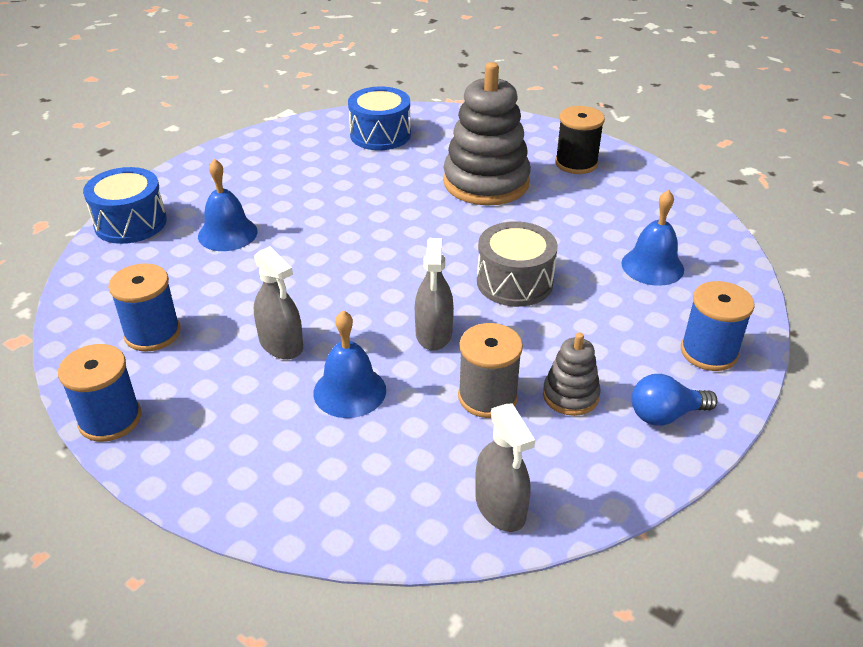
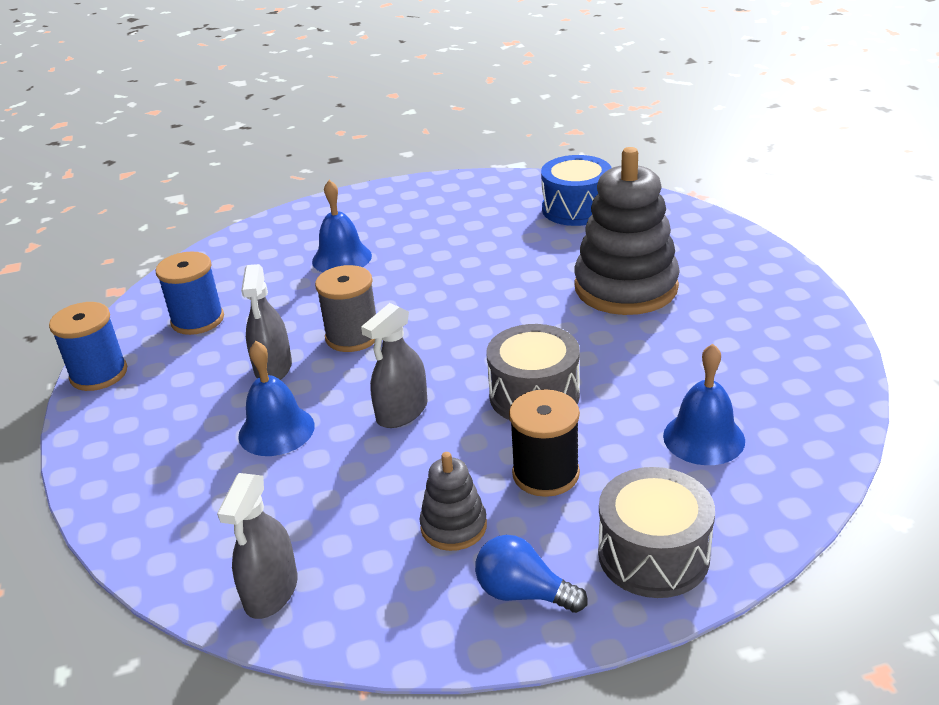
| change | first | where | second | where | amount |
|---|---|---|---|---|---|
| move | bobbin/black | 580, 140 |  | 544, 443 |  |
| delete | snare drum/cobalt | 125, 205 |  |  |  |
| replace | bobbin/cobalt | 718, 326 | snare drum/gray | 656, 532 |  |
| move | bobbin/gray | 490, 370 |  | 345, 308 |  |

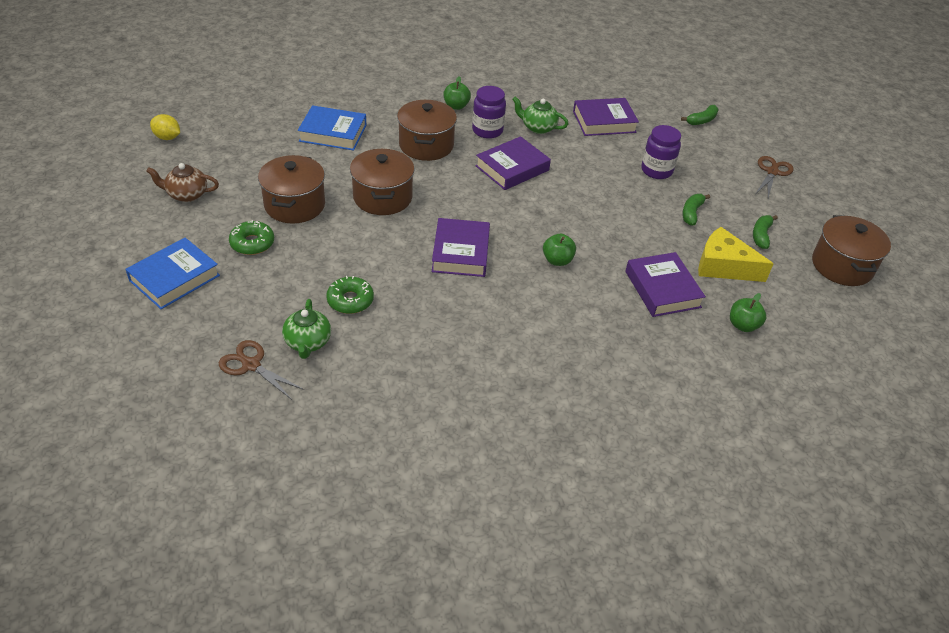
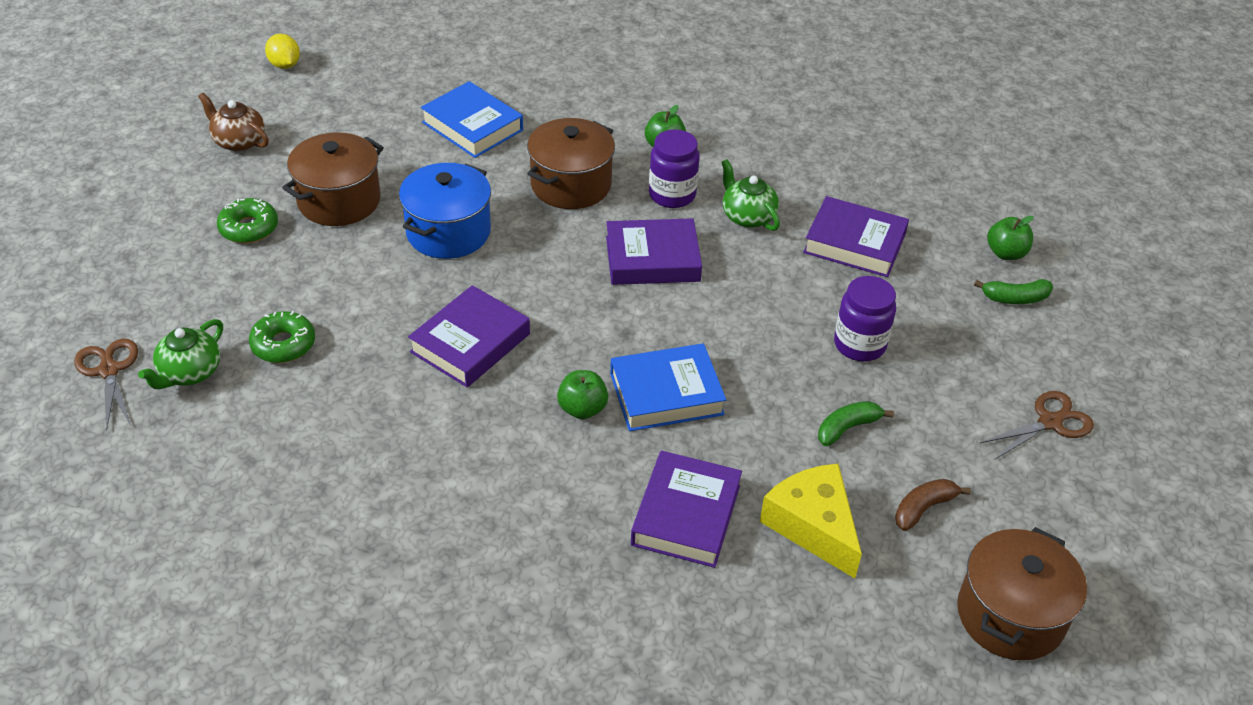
| change | first | where | second | where | amount |
|---|---|---|---|---|---|
| recolor | pot/russet | 382, 182 | pot/cobalt | 445, 211 |  |
| recolor | banana fruit/emerald | 765, 232 | banana fruit/russet | 933, 505 |  |
| move | hardcover/cobalt | 172, 273 |  | 668, 387 |  |
| move | toy apple/emerald | 748, 312 |  | 1010, 238 |  |

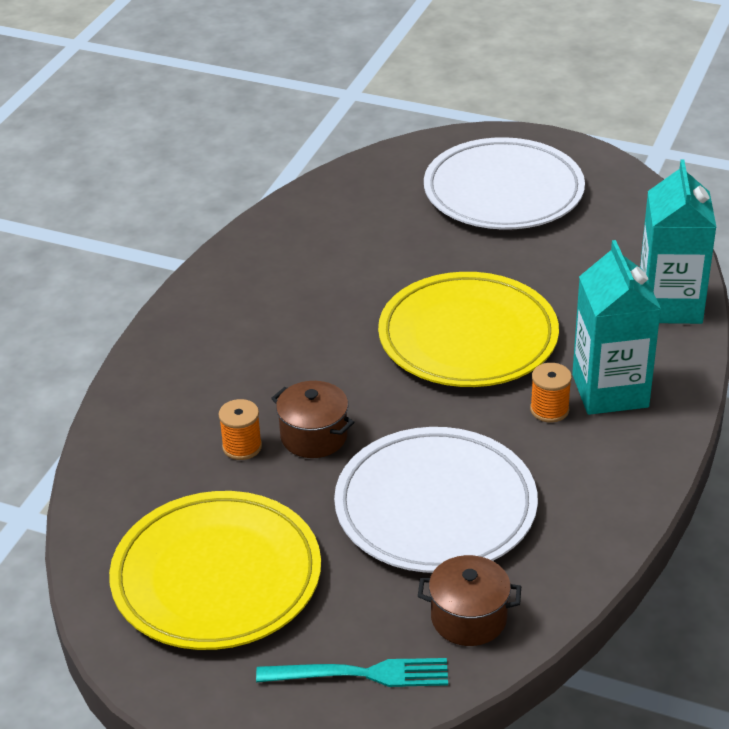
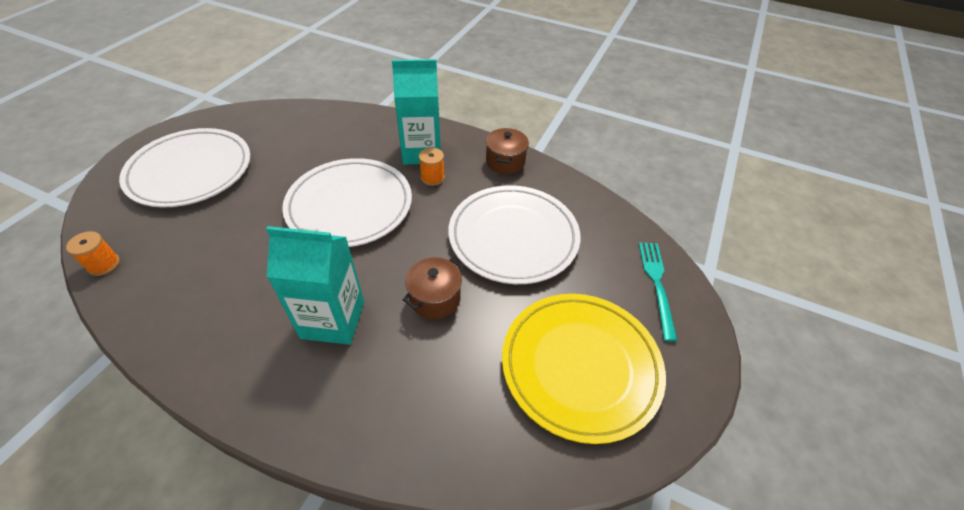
| change | first | where | second | where | amount |
|---|---|---|---|---|---|
| move | milk carton/turquoise | 678, 241 |  | 315, 285 |  |
| recolor | plate/bright yellow | 468, 329 | plate/pure white | 347, 202 |  |
| move | bobbin/bright orange | 240, 429 |  | 93, 253 |  |
| move | pot/russet | 469, 600 |  | 507, 151 |  |

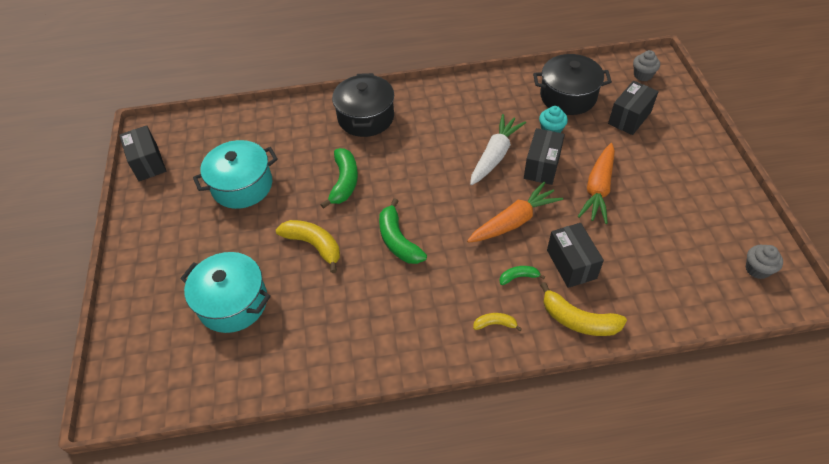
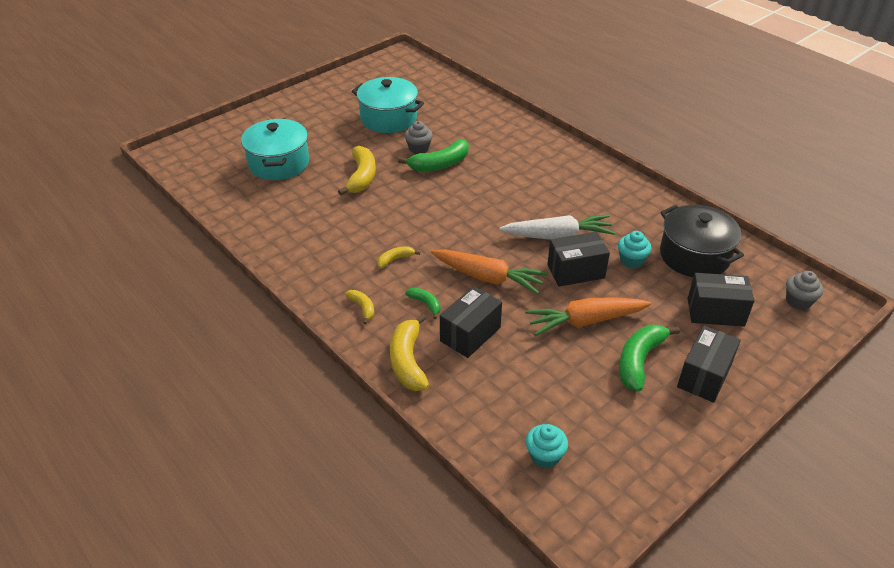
| change | first | where | second | where | amount |
|---|---|---|---|---|---|
| delete | pot/black | 363, 105 |  |  |  |
| move | box/black | 142, 153 |  | 709, 364 |  |
| move | banana fruit/emerald | 403, 231 |  | 649, 358 |  |
| move | fairy cake/gray | 764, 262 |  | 418, 137 |  |
| insert |  |  | banana fruit/bright yellow | 398, 257 |  |
| insert |  |  | fairy cake/turquoise | 547, 446 |  |

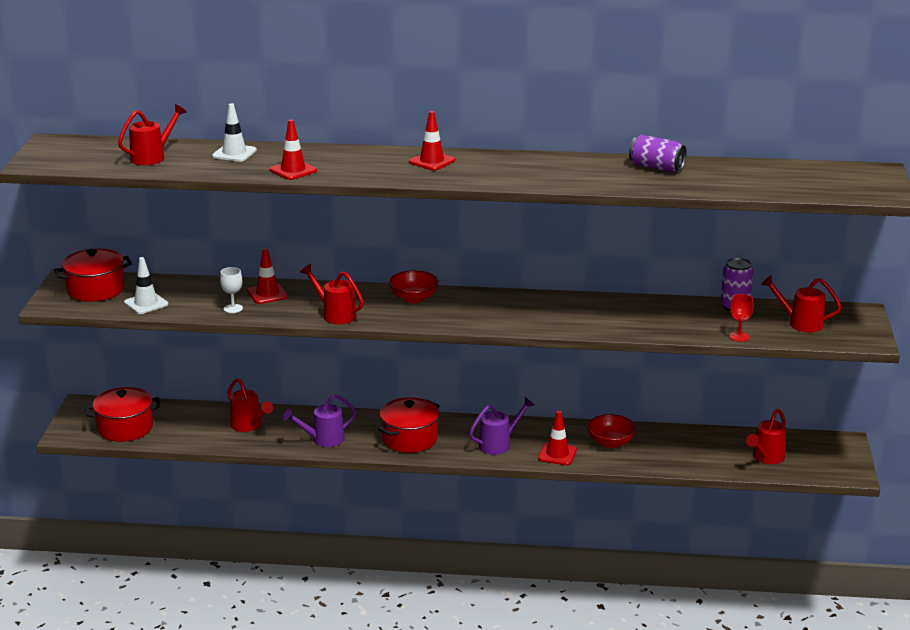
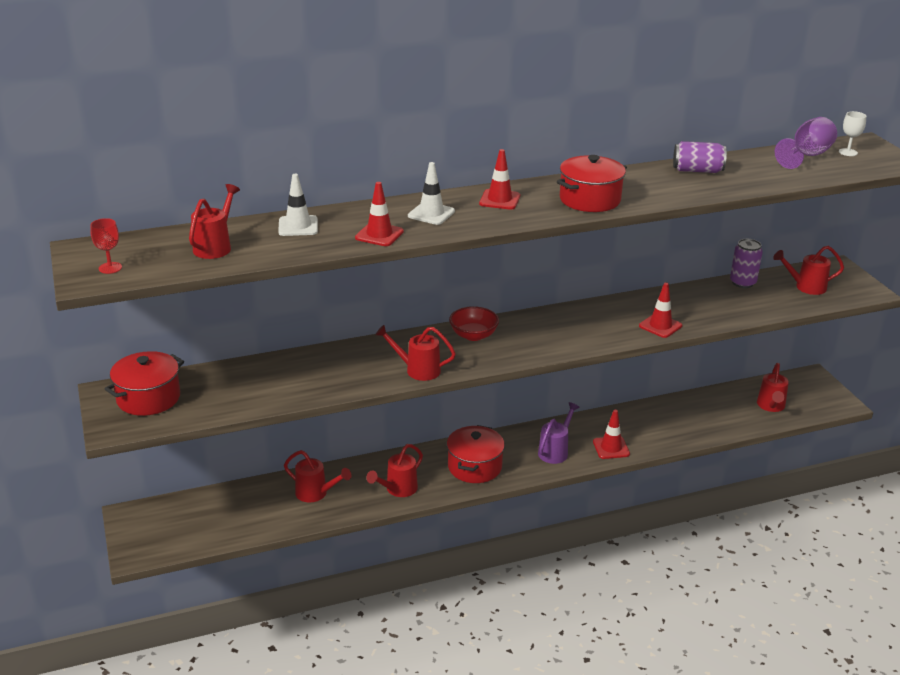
| change | first | where | second | where | amount |
|---|---|---|---|---|---|
| move | road cone/crimson | 267, 276 |  | 660, 310 |  |
| move | road cone/pure white | 146, 285 |  | 431, 193 |  |
| move | goblet/pure white | 231, 290 |  | 852, 133 |  |
| move | goblet/crimson | 741, 318 |  | 106, 246 |  |
| move | pot/crimson | 123, 414 |  | 592, 183 |  |
| recolor | sprinkling can/royal purple | 319, 420 | sprinkling can/crimson | 394, 470 |  |
| delete | deep dish/crimson | 611, 431 |  |  |  |
| insert |  |  | goblet/royal purple | 806, 143 |  |

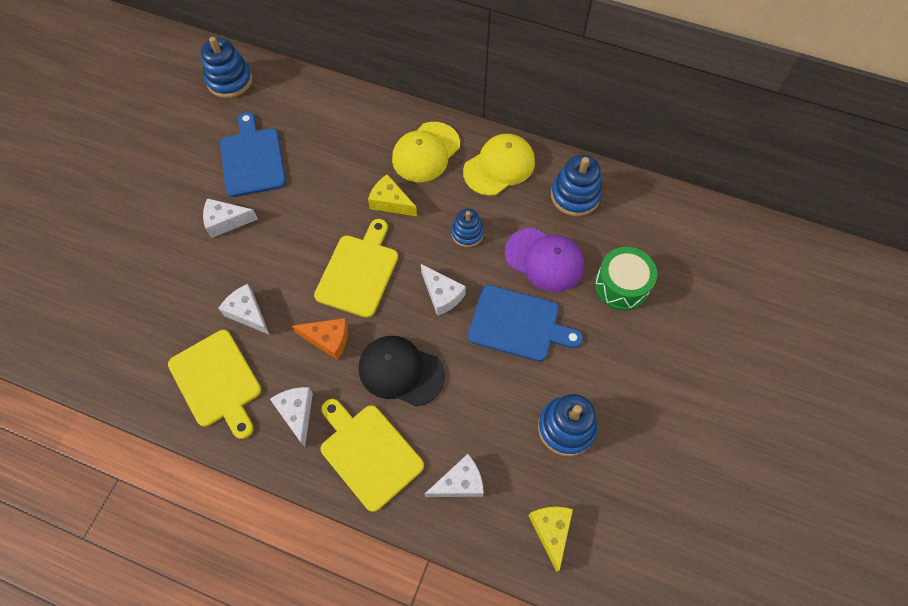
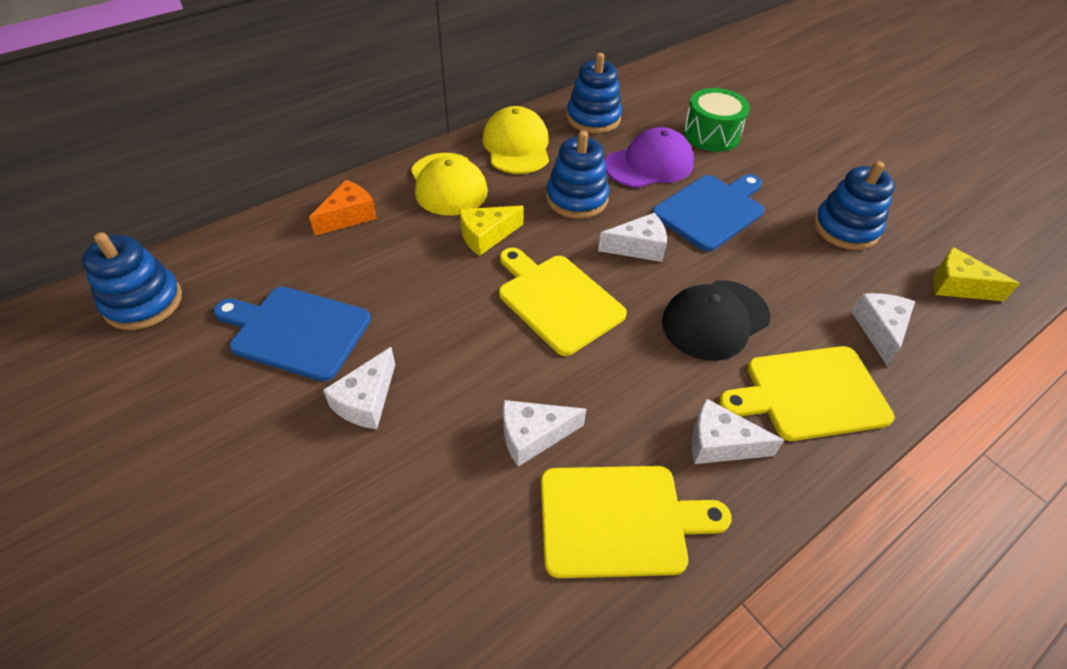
| change | first | where | second | where | amount |
|---|---|---|---|---|---|
| resize | ring stacker/cobalt | 467, 228 |  | 578, 175 | x1.57 |
| move | cheese wedge/bright orange | 320, 339 |  | 343, 208 |  |

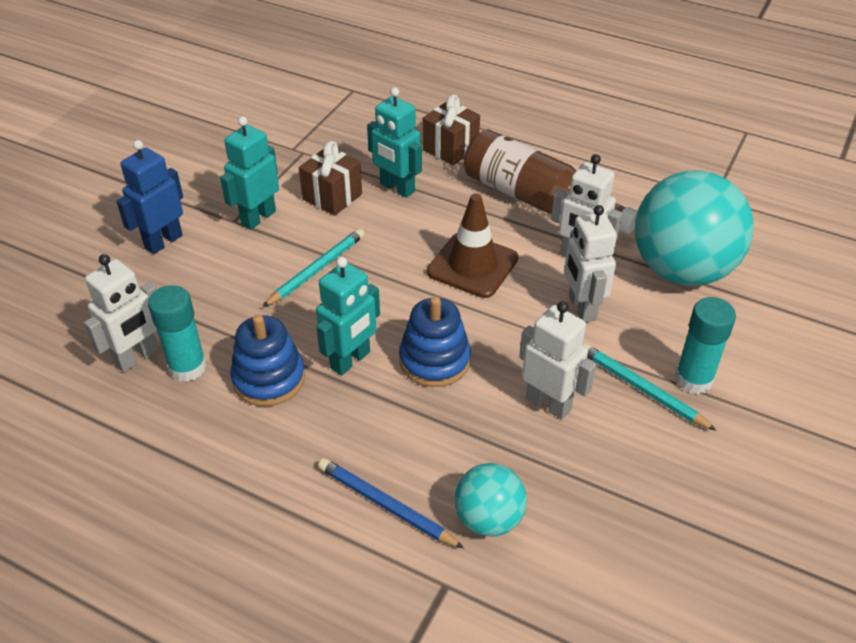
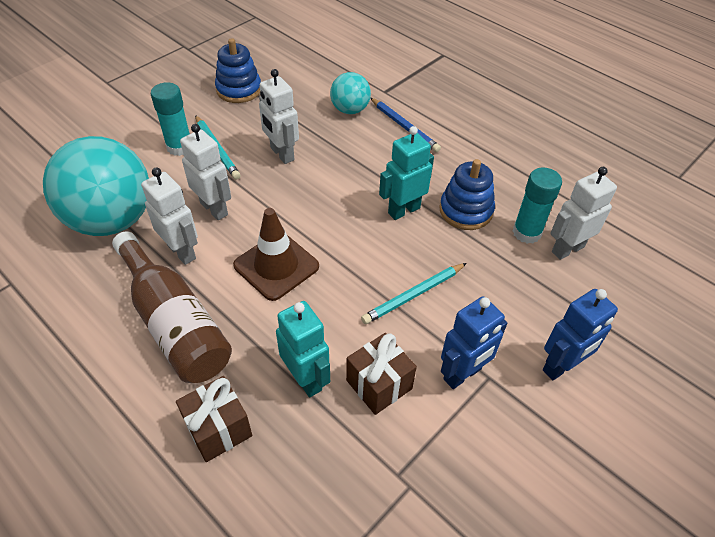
| change | first | where | second | where | amount |
|---|---|---|---|---|---|
| recolor | robot figure/turquoise | 249, 173 | robot figure/cobalt | 474, 342 |  |
| rotate | robot figure/pure white | 590, 263 |  | 205, 172 | 45 degrees counterclockwise |
| move | ring stacker/cobalt | 435, 341 |  | 238, 70 |  |

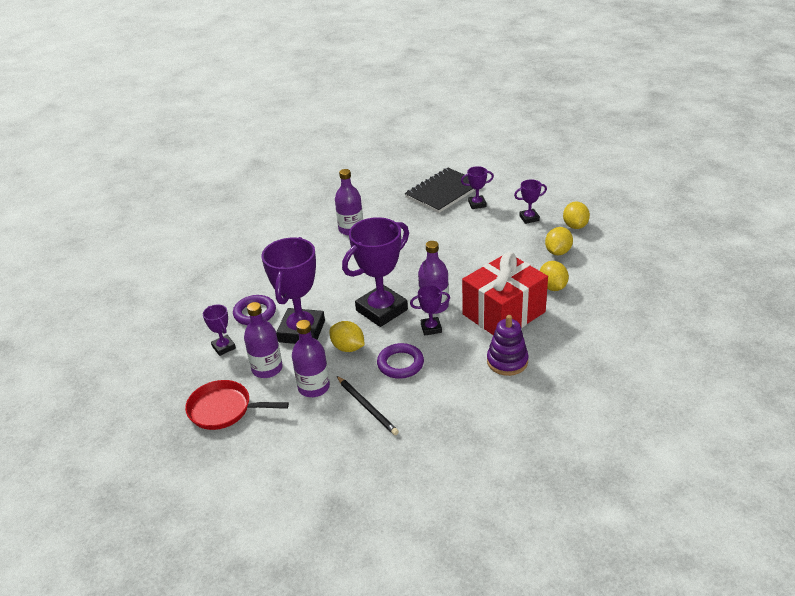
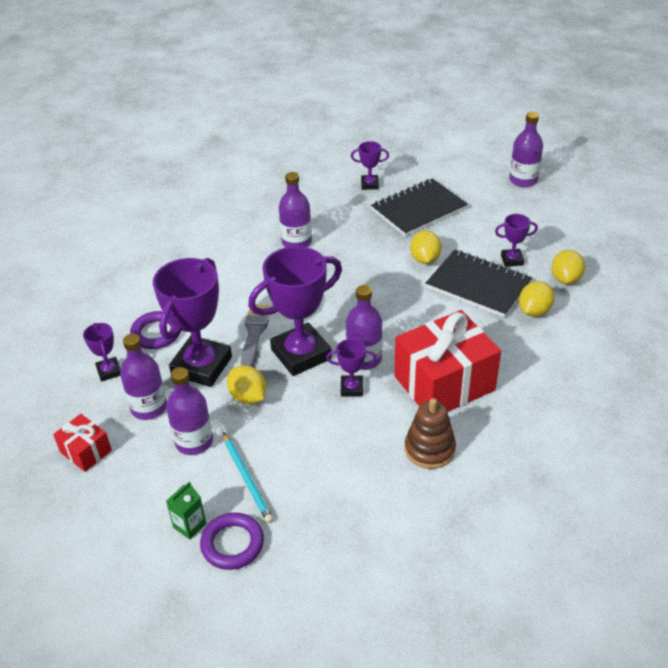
| change | first | where | second | where | amount |
|---|---|---|---|---|---|
| move | award cup/royal purple | 477, 187 |  | 370, 165 |  |
| move | toy lemon/bright yellow | 554, 276 |  | 426, 247 |  |
| recolor | ring stacker/royal purple | 508, 345 | ring stacker/russet | 430, 433 |  |
| move | torus/royal purple | 400, 361 |  | 232, 541 |  |
| recolor | wooden pencil/black | 368, 405 | wooden pencil/turquoise | 248, 477 |  |
| replace | pan/crimson | 237, 405 | wrapped gift/crimson | 82, 443 |  |
| insert |  |  | drink bottle/royal purple | 526, 149 |  |
| insert |  |  | exercise book/black | 479, 283 |  |
| insert |  |  | brush/gray | 256, 335 |  |
| insert |  |  | milk carton/emerald | 186, 511 |  |

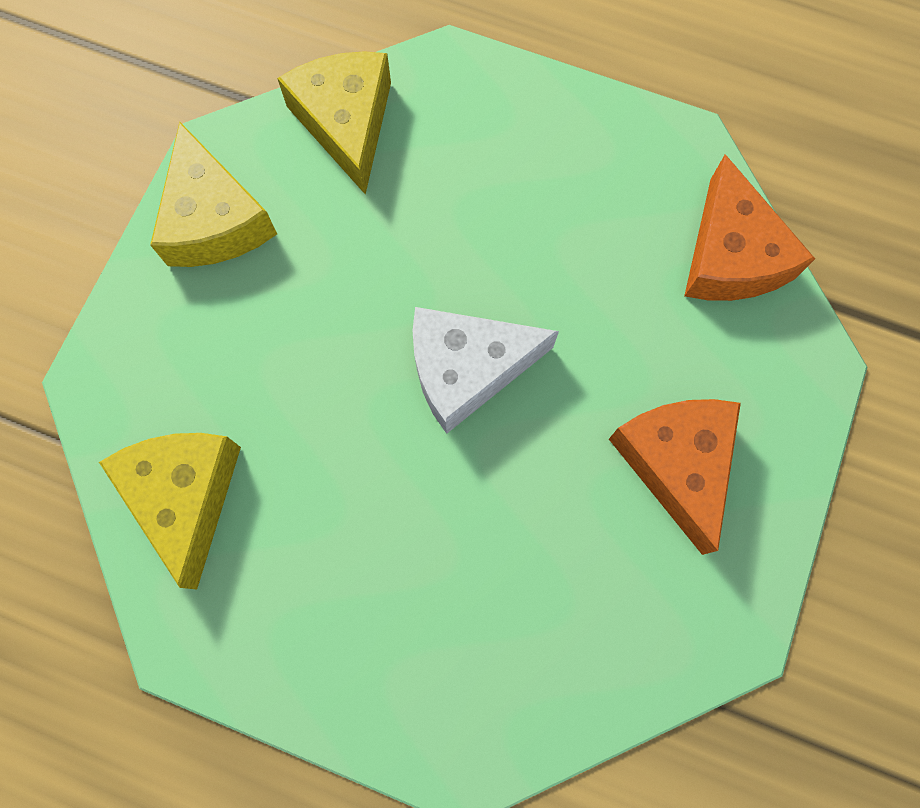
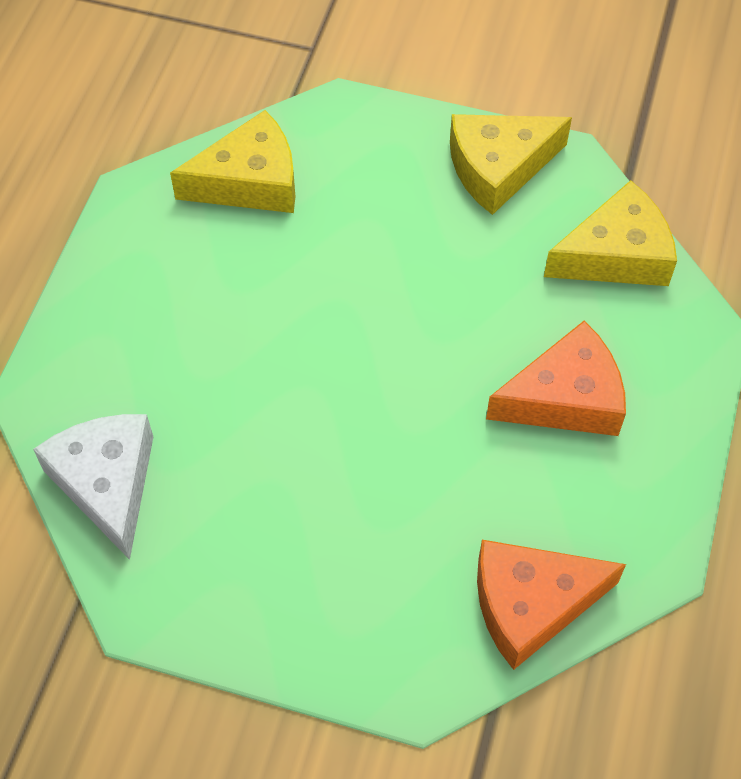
| change | first | where | second | where | amount |
|---|---|---|---|---|---|
| move | cheese wedge/pure white | 486, 370 |  | 93, 487 |  |
| move | cheese wedge/bright orange | 675, 477 |  | 556, 378 |  |

